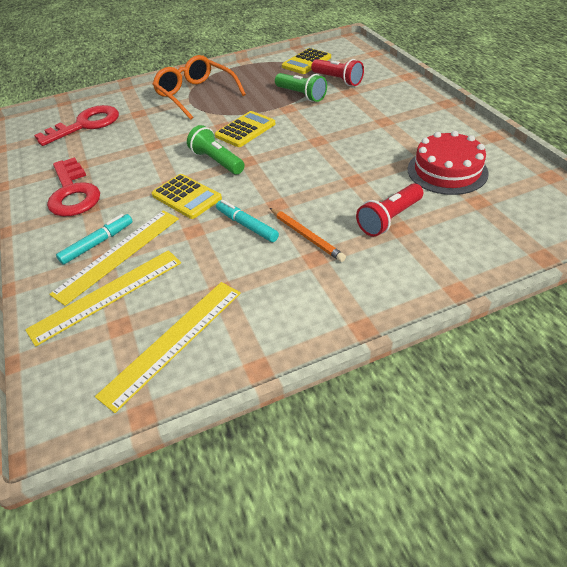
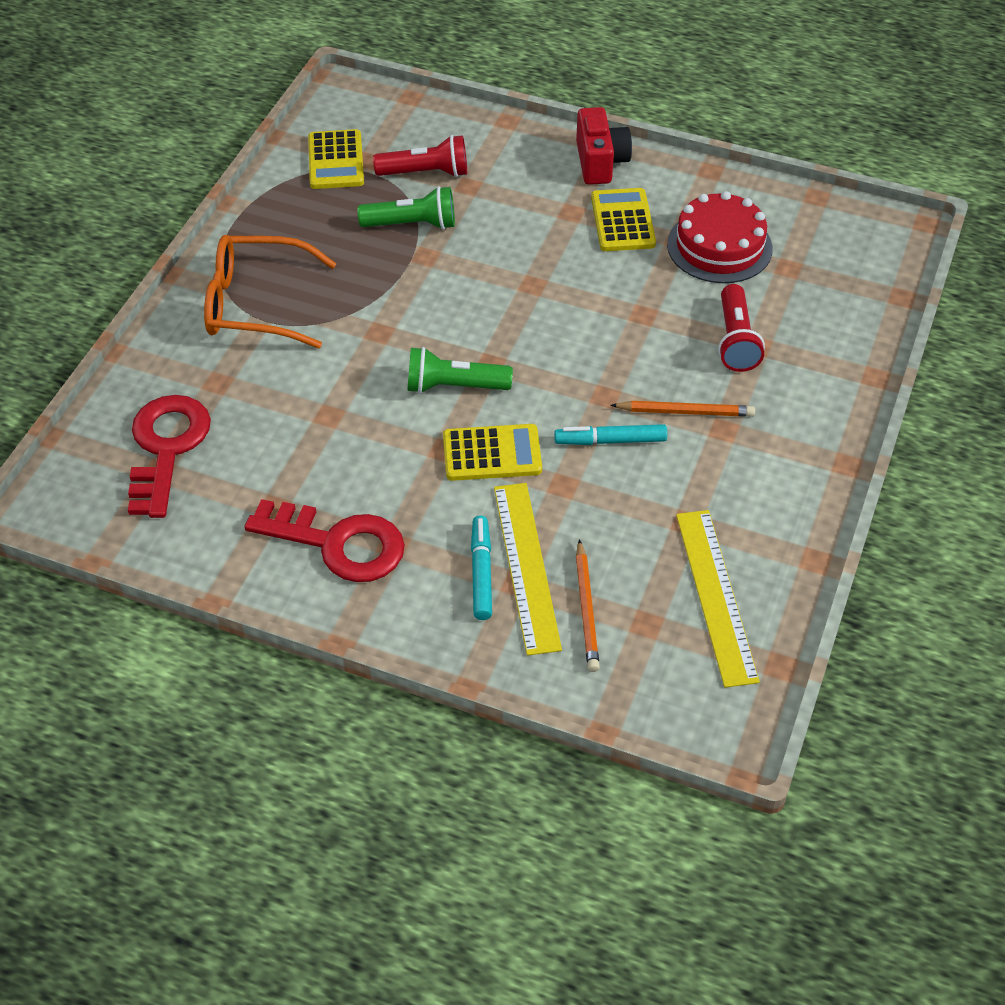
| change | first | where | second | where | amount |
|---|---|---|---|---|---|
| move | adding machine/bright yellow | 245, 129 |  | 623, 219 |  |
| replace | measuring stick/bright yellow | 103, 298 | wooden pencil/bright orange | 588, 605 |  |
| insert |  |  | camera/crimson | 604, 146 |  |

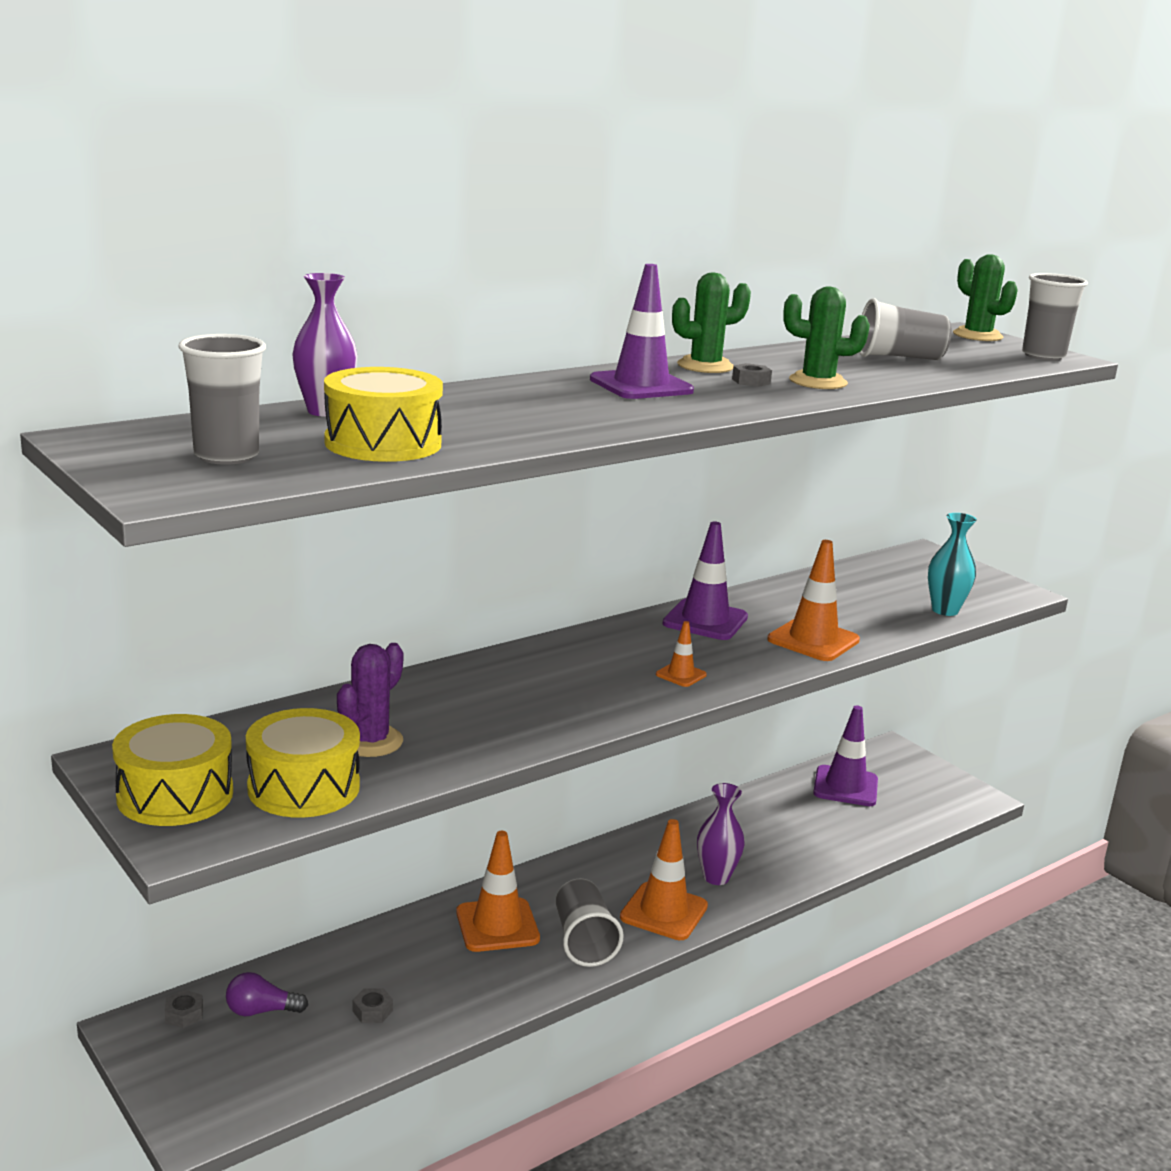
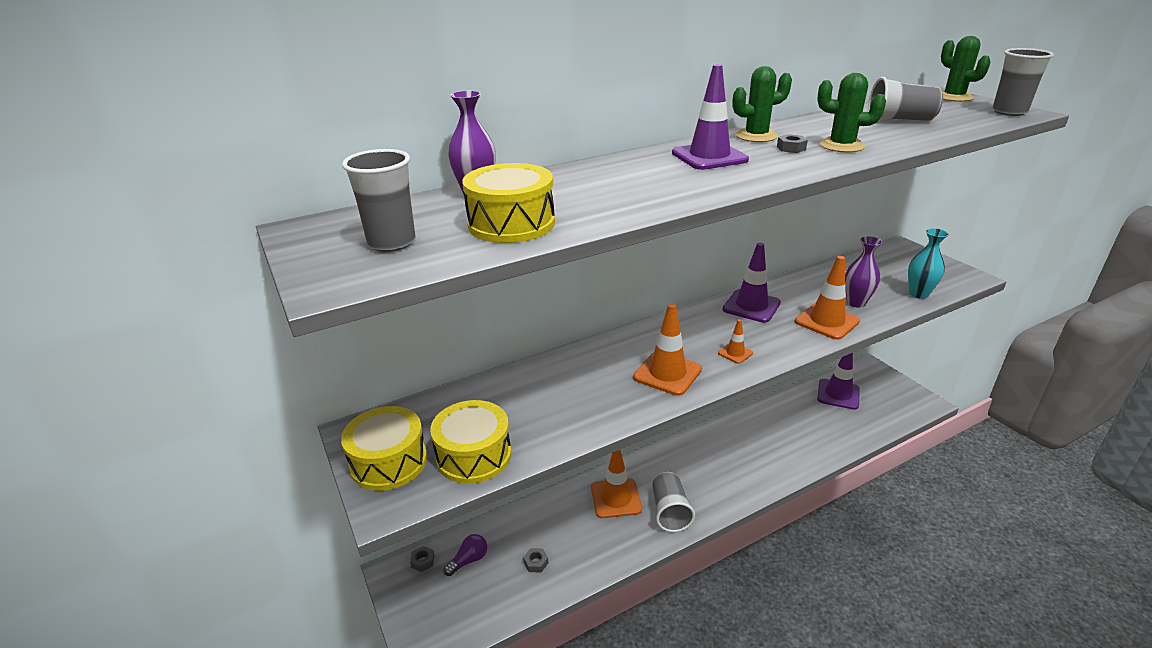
| change | first | where | second | where | amount |
|---|---|---|---|---|---|
| delete | prickly plant/royal purple | 370, 700 |  |  |  |
| move | flower vase/royal purple | 721, 834 |  | 864, 272 |  |
| move | road cone/bright orange | 664, 879 |  | 667, 349 |  |
| rotate | light bulb/royal purple | 267, 994 |  | 465, 555 | 135 degrees clockwise |

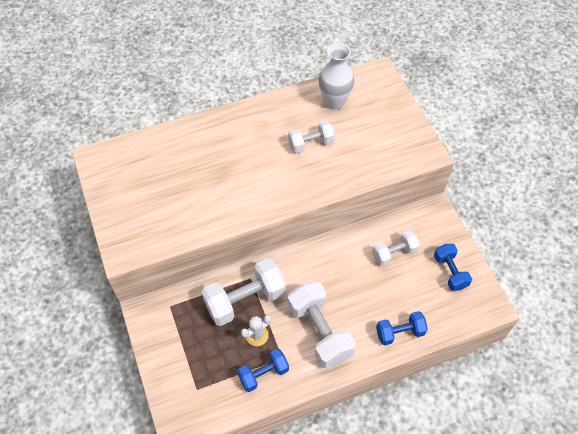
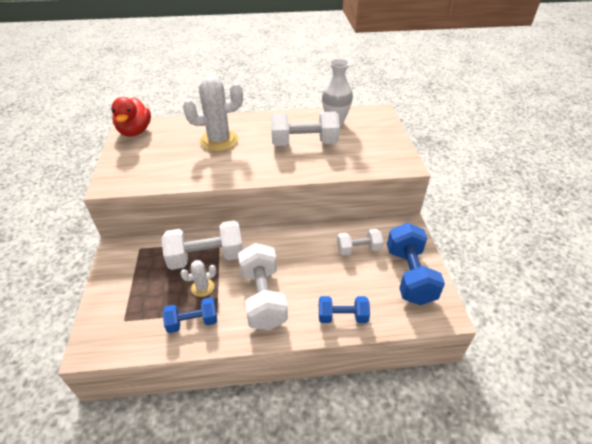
| change | first | where | second | where | amount |
|---|---|---|---|---|---|
| resize | free weight/pure white | 311, 137 |  | 305, 128 | x1.70 |
| resize | free weight/cobalt | 453, 267 |  | 416, 264 | x1.70 |
| insert |  |  | prickly plant/pure white | 213, 113 |  |
| insert |  |  | duck/crimson | 131, 117 |  |

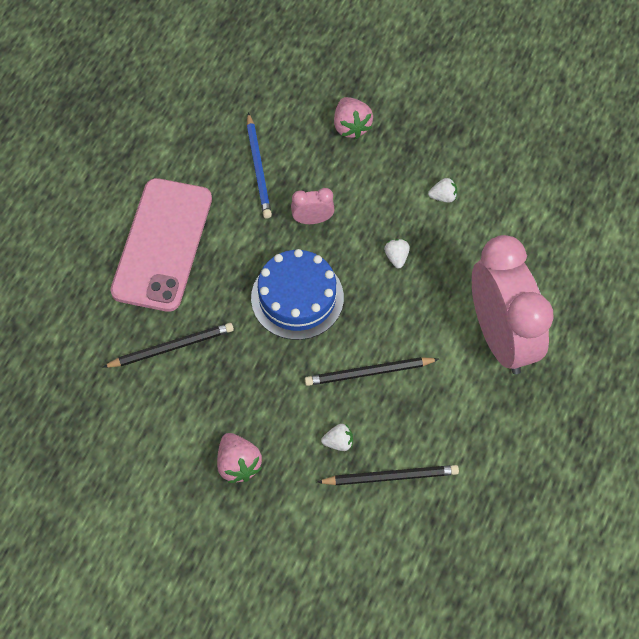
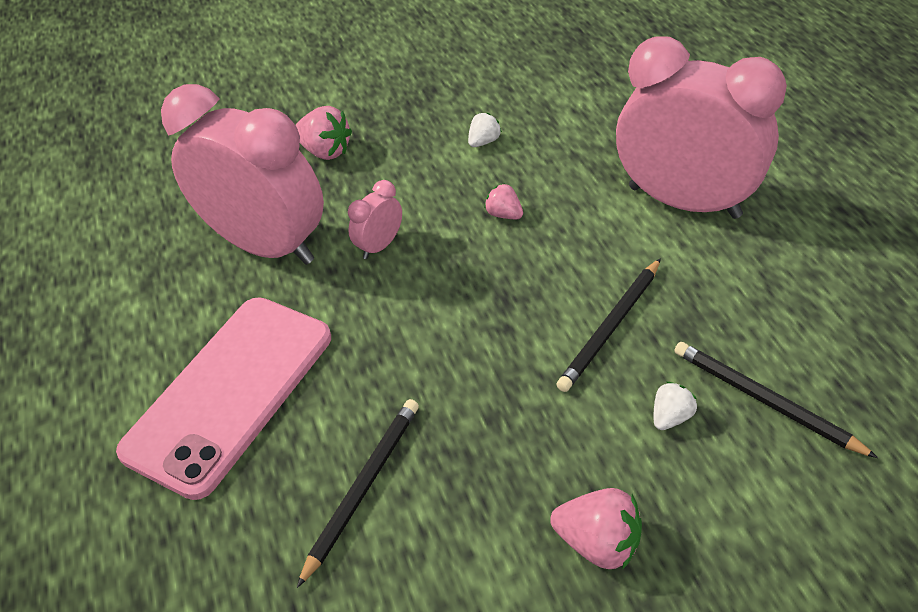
| change | first | where | second | where | amount |
|---|---|---|---|---|---|
| replace | wooden pencil/cobalt | 259, 165 | bedside clock/pink | 242, 174 |  |
| rotate | smartphone/pink | 161, 245 |  | 223, 398 | 60 degrees clockwise |
| recolor | strawberry/pure white | 397, 253 | strawberry/pink | 503, 201 |  |
| delete | gateau/cobalt | 297, 294 |  |  |  |
| rotate | wooden pencil/black | 388, 475 |  | 776, 400 | 90 degrees counterclockwise |

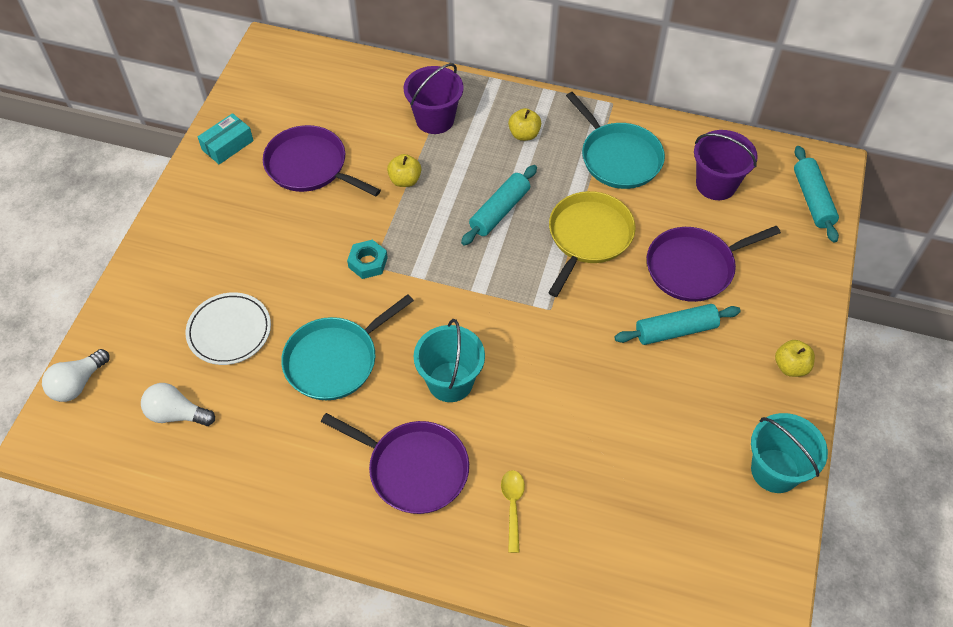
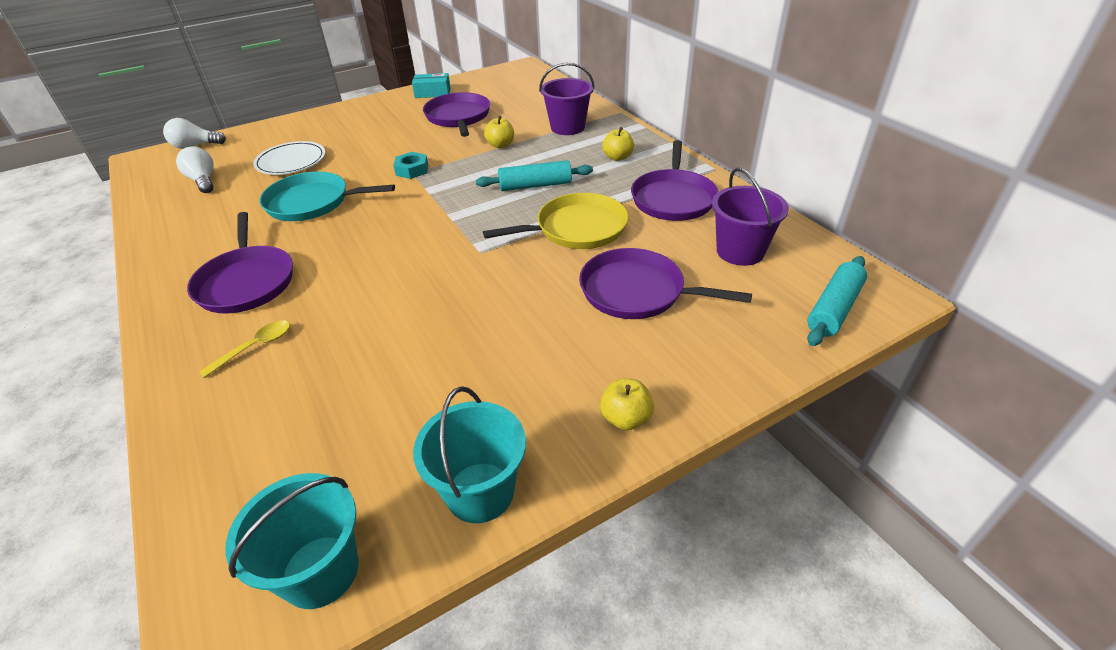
| change | first | where | second | where | amount |
|---|---|---|---|---|---|
| recolor | pan/turquoise | 615, 140 | pan/royal purple | 674, 180 |  |
| delete | dough roller/turquoise | 678, 324 |  |  |  |
| move | bucket/turquoise | 449, 360 |  | 292, 541 |  |

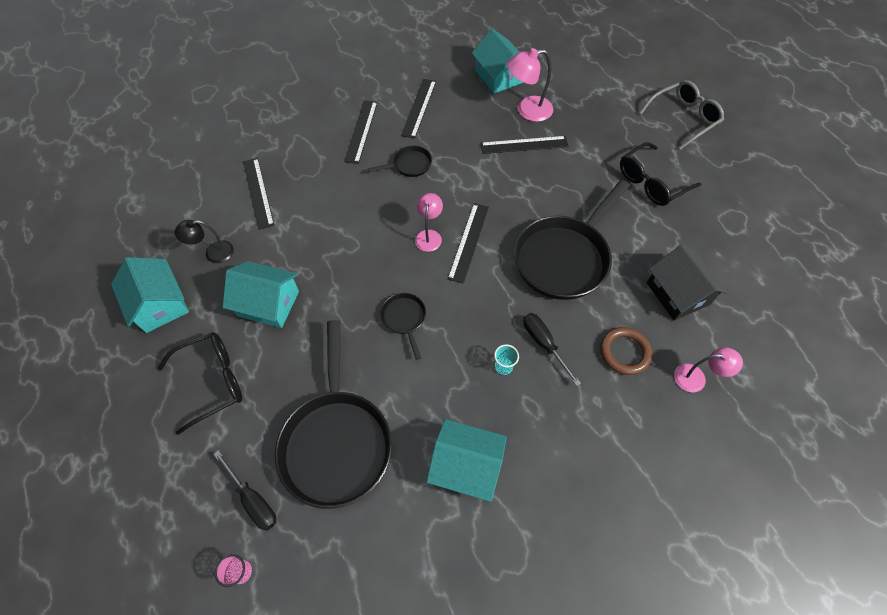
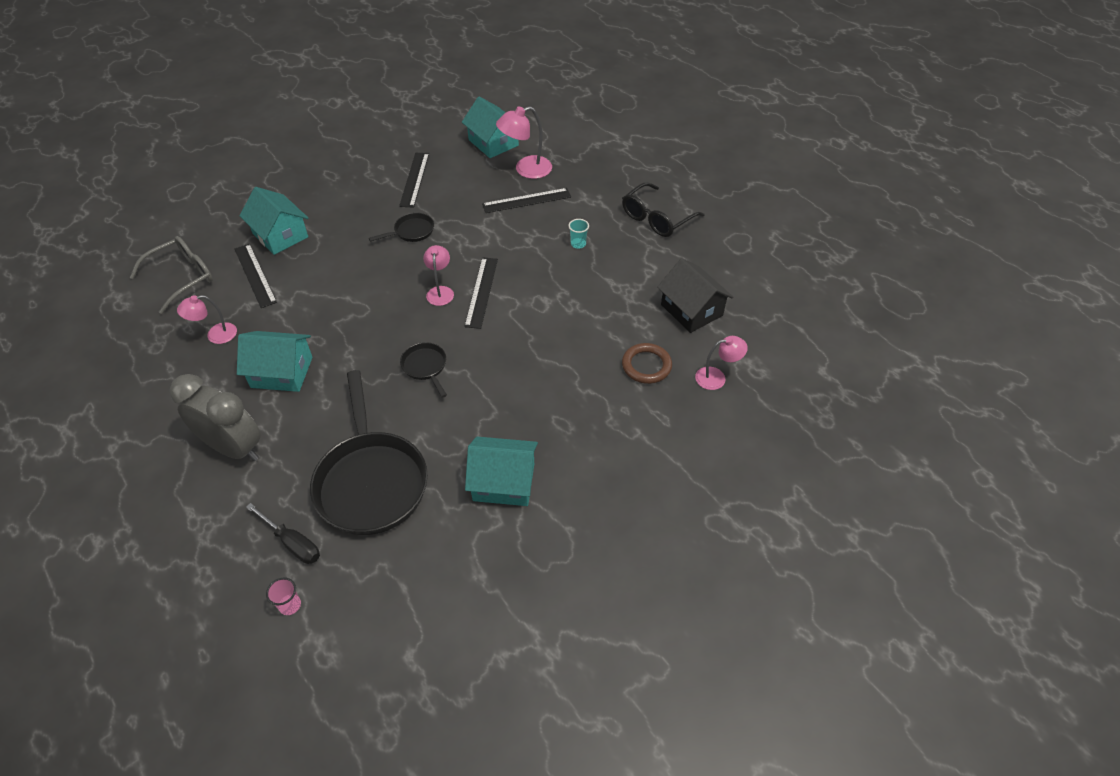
| change | first | where | second | where | amount |
|---|---|---|---|---|---|
| move | spectacles/gray | 681, 115 |  | 171, 275 |  |
| delete | measuring stick/black | 361, 132 |  |  |  |
| delete | pan/black | 572, 240 |  |  |  |
| recolor | reading lamp/black | 204, 241 | reading lamp/pink | 207, 319 |  |
| move | toy house/turquoise | 150, 295 |  | 273, 221 |  |
| delete | hand screwdriver/black | 552, 349 |  |  |  |
| replace | spectacles/black | 200, 383 | bedside clock/gray | 215, 417 |  |
| move | tumbler/turquoise | 506, 359 |  | 579, 234 |  |

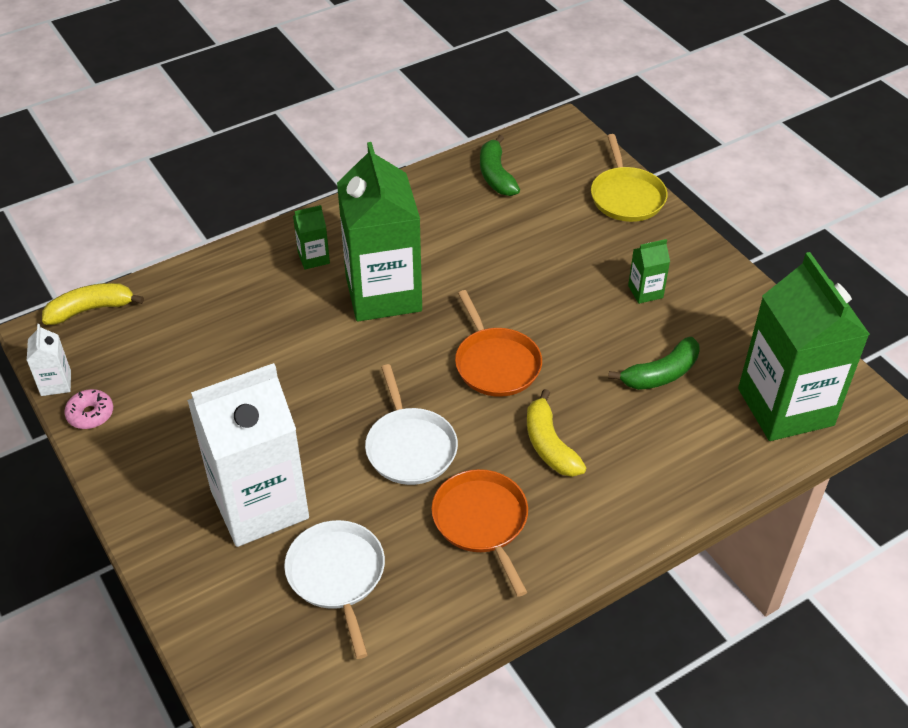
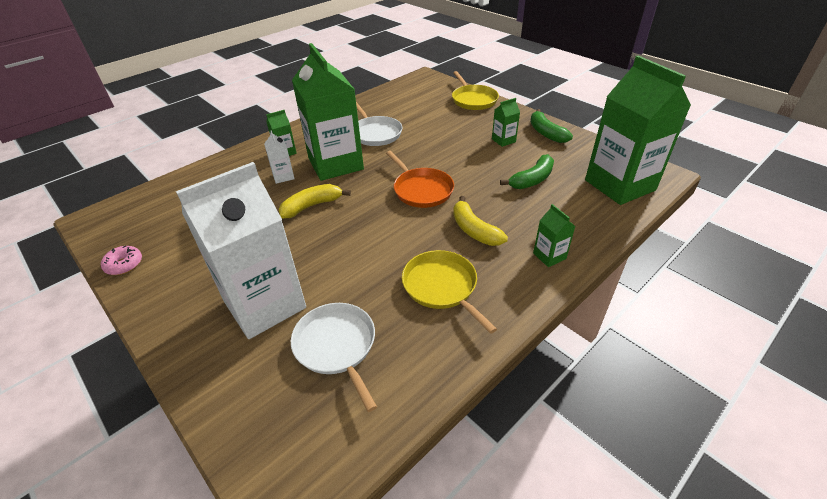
| change | first | where | second | where | amount |
|---|---|---|---|---|---|
| move | banana fruit/emerald | 500, 165 |  | 551, 126 |  |
| move | banana fruit/bright yellow | 93, 304 |  | 315, 201 |  |
| move | milk carton/pure white | 49, 360 |  | 279, 157 |  |
| move | pan/pure white | 411, 424 |  | 379, 124 |  |
| recolor | pan/bright orange | 480, 533 | pan/bright yellow | 449, 292 |  |
| insert |  |  | milk carton/emerald | 554, 235 |  |

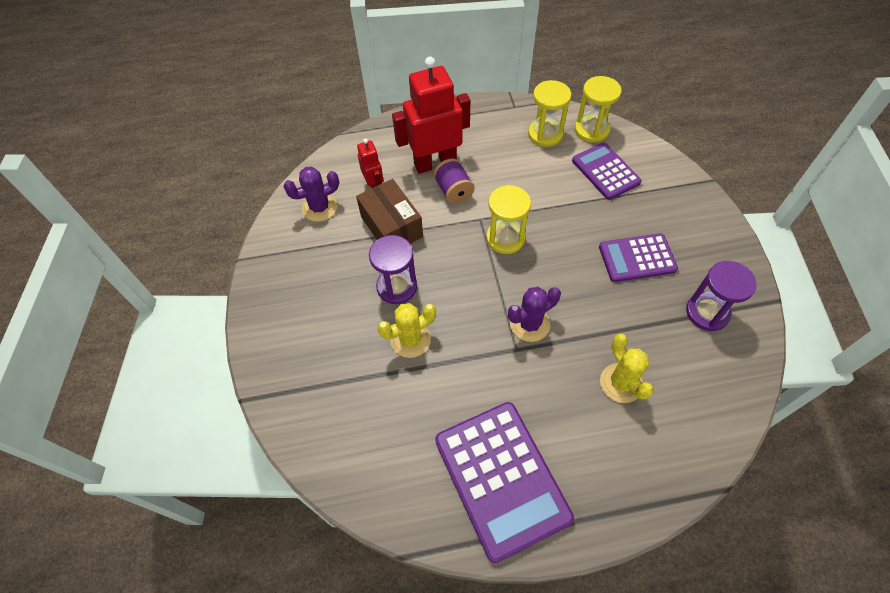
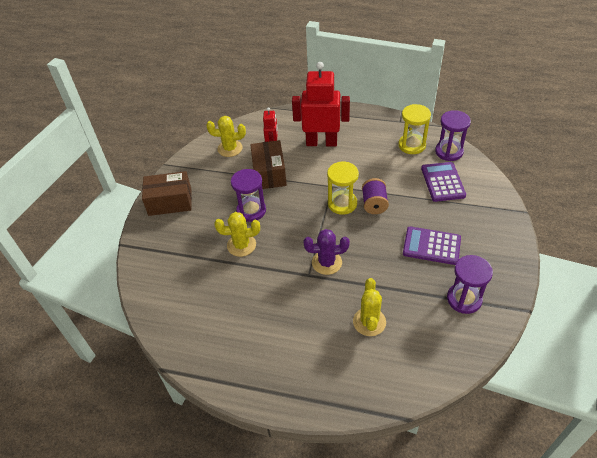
| change | first | where | second | where | amount |
|---|---|---|---|---|---|
| recolor | sandglass/bright yellow | 598, 109 | sandglass/royal purple | 453, 135 |  |
| move | bobbin/royal purple | 454, 181 |  | 375, 196 |  |
| recolor | prickly plant/royal purple | 311, 194 | prickly plant/bright yellow | 226, 136 |  |
| delete | adding machine/royal purple | 504, 482 |  |  |  |
| insert |  |  | box/russet | 167, 193 |  |

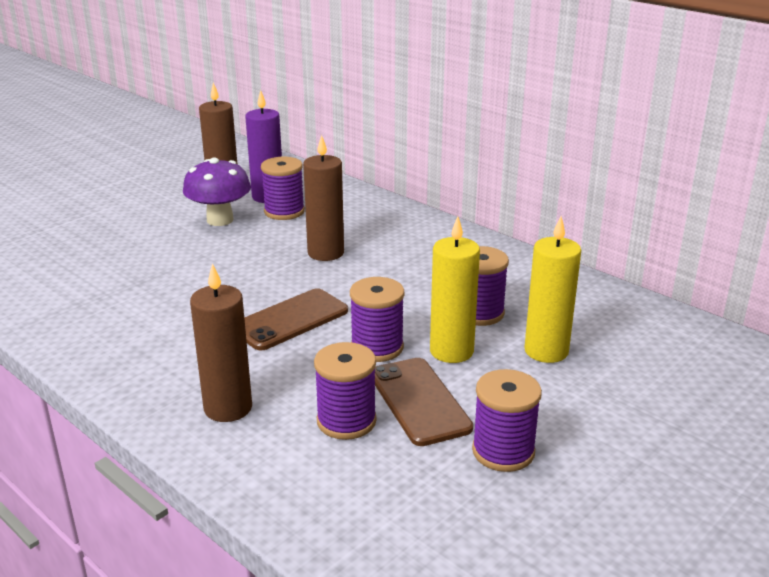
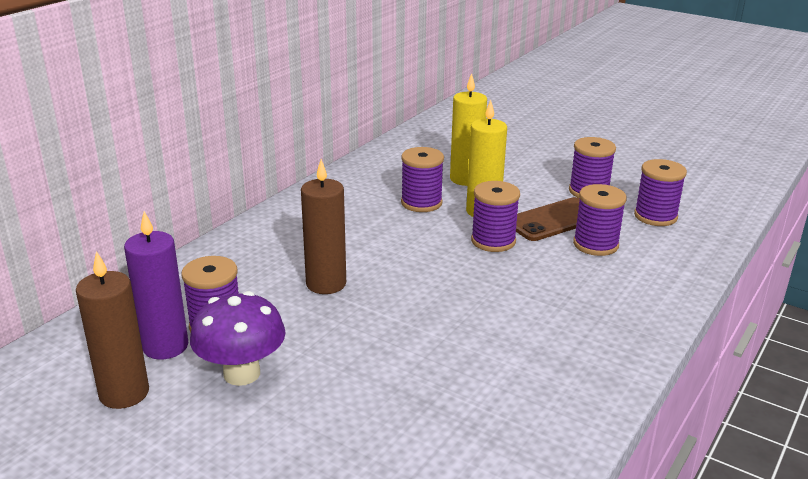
| change | first | where | second | where | amount |
|---|---|---|---|---|---|
| delete | wax candle/russet | 221, 342 |  |  |  |
| delete | smartphone/russet | 296, 319 |  |  |  |
| insert |  |  | bobbin/royal purple | 660, 192 |  |

